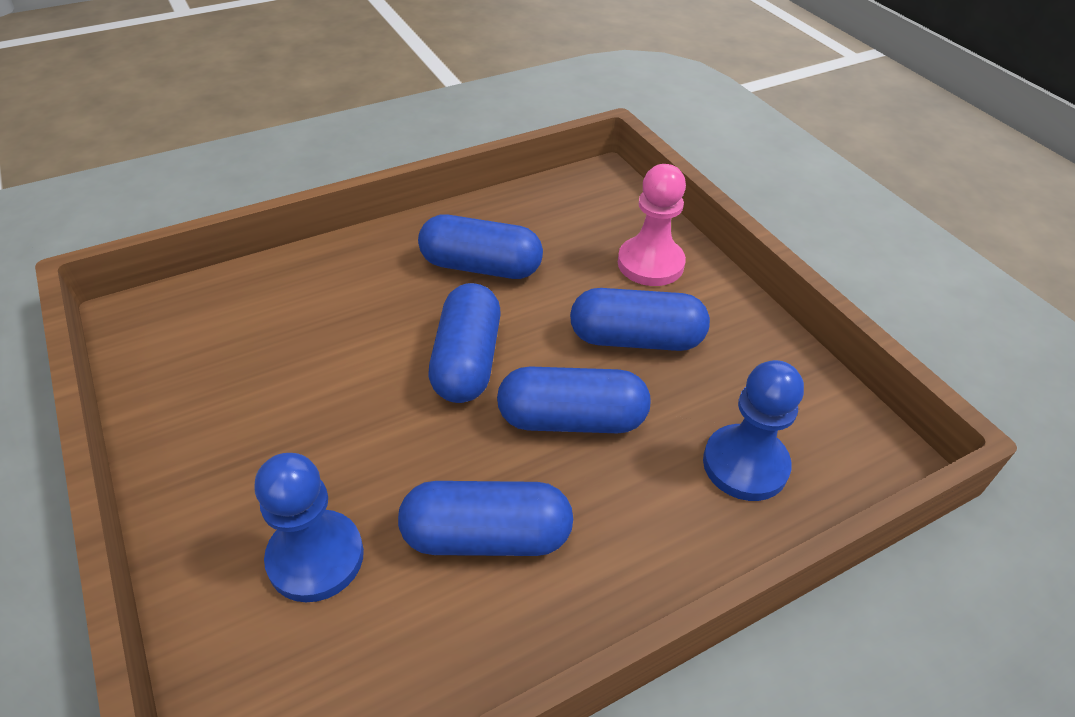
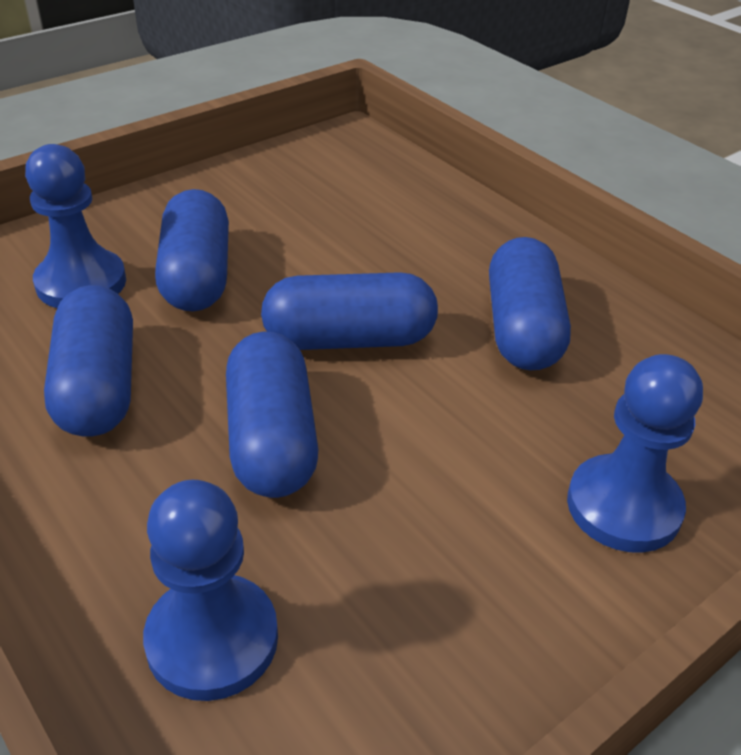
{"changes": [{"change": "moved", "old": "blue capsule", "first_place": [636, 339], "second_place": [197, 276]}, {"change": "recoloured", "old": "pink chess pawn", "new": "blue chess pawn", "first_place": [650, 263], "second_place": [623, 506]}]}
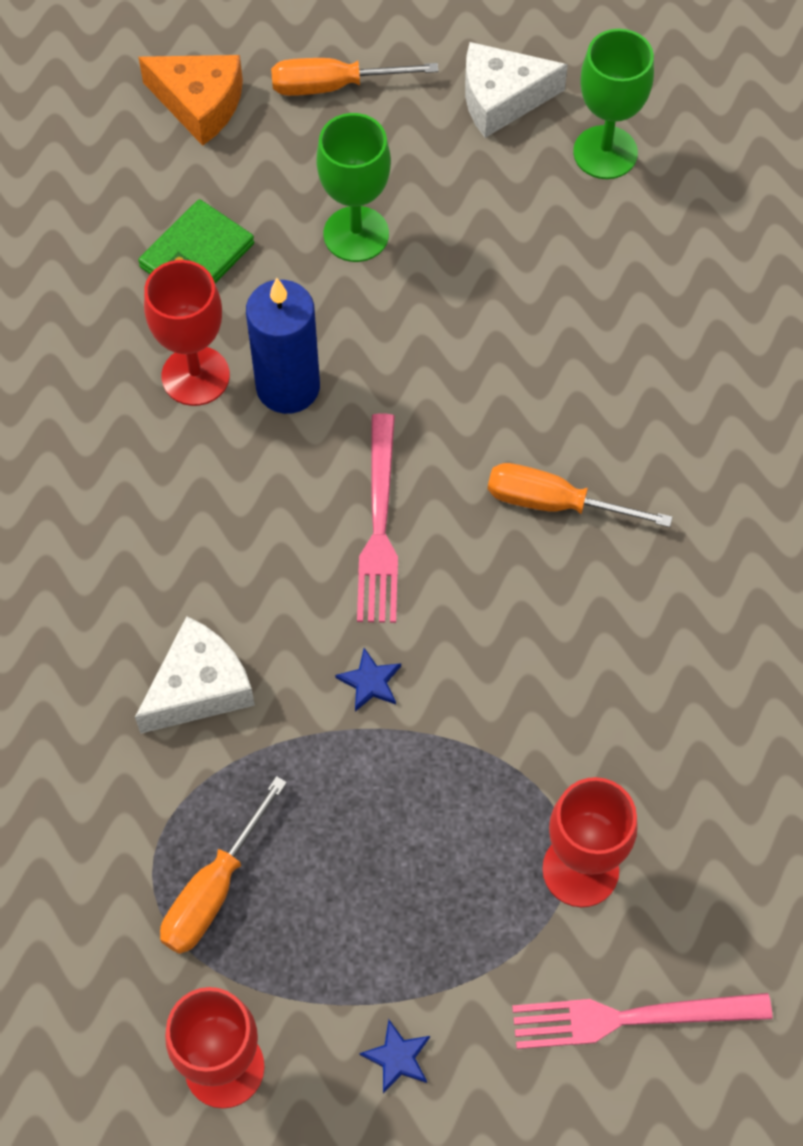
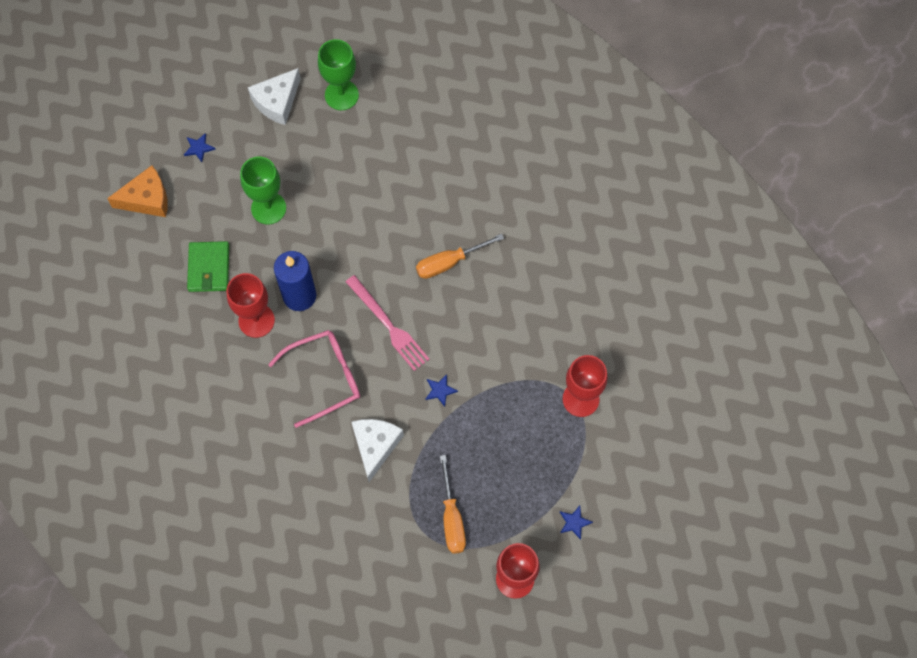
{"changes": [{"change": "removed", "old": "pink fork", "first_place": [630, 1018]}, {"change": "added", "new": "pink spectacles", "second_place": [324, 378]}, {"change": "replaced", "old": "bright orange screwdriver", "new": "blue star", "first_place": [333, 86], "second_place": [199, 148]}]}
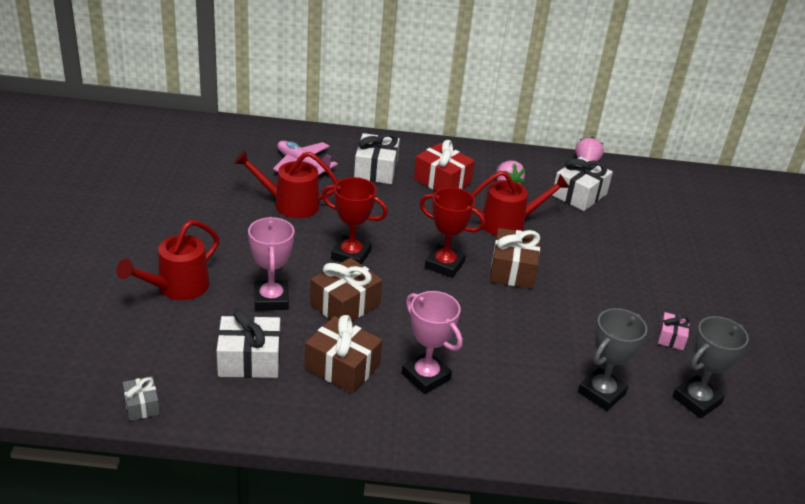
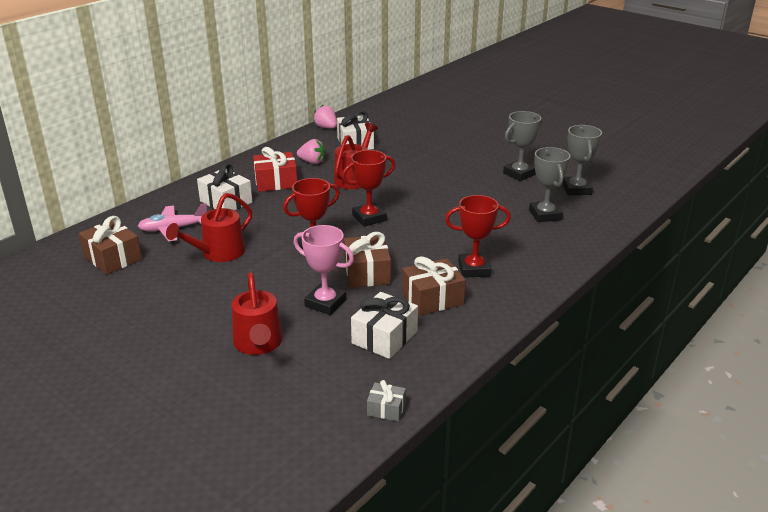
{"changes": [{"change": "moved", "old": "brown present", "first_place": [512, 270], "second_place": [113, 258]}, {"change": "replaced", "old": "pink present", "new": "ash-grey prize cup", "first_place": [671, 337], "second_place": [519, 174]}, {"change": "recoloured", "old": "pink prize cup", "new": "scarlet prize cup", "first_place": [426, 376], "second_place": [474, 269]}]}
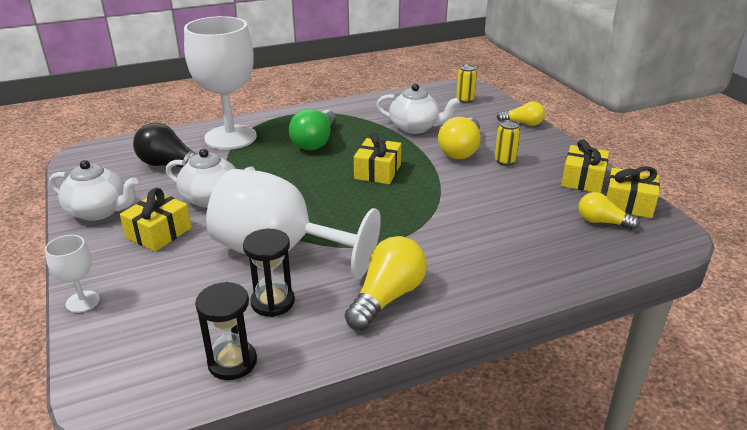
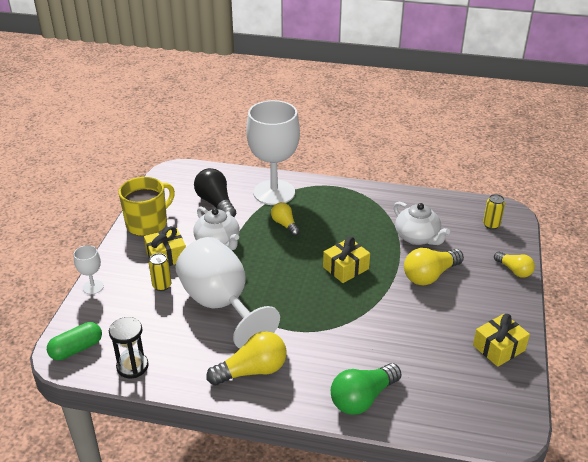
{"changes": [{"change": "removed", "old": "jet-black sand timer", "first_place": [272, 302]}, {"change": "removed", "old": "golden present", "first_place": [628, 204]}, {"change": "added", "new": "leaf-green capsule", "second_place": [76, 349]}, {"change": "moved", "old": "leaf-green bulb", "first_place": [315, 142], "second_place": [362, 398]}, {"change": "moved", "old": "golden tin", "first_place": [505, 161], "second_place": [162, 286]}, {"change": "moved", "old": "golden bulb", "first_place": [602, 222], "second_place": [285, 224]}, {"change": "replaced", "old": "pure white china teapot", "new": "golden coffee mug", "first_place": [99, 211], "second_place": [148, 223]}]}
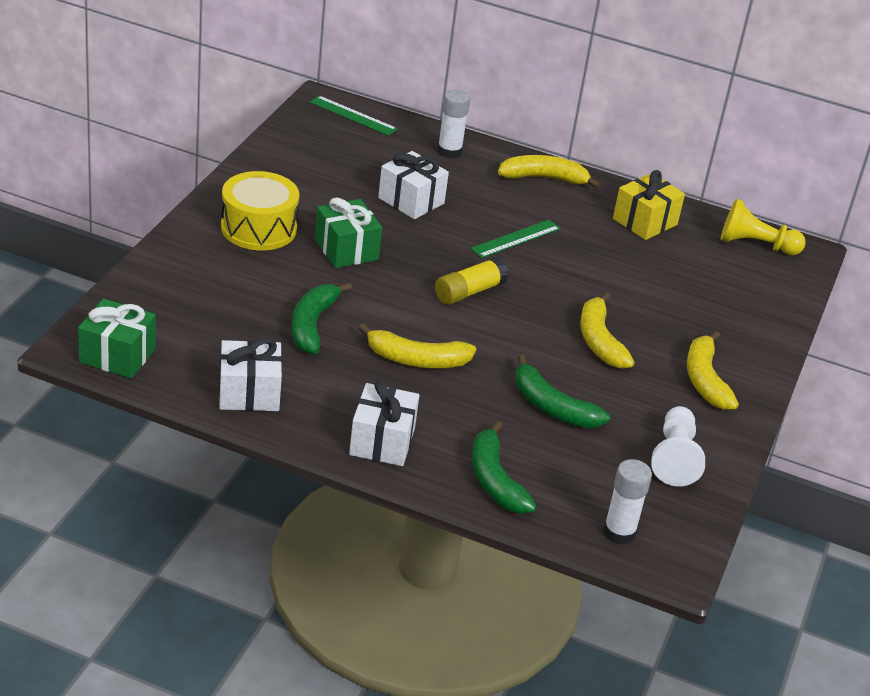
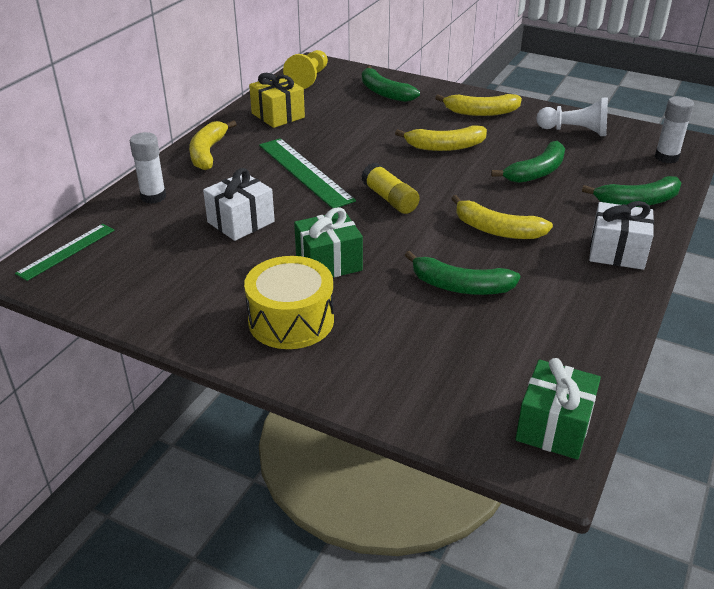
{"changes": [{"change": "removed", "old": "pure white present", "first_place": [249, 393]}, {"change": "added", "new": "leaf-green toy banana", "second_place": [384, 92]}, {"change": "turned", "old": "golden toy banana", "first_place": [416, 360], "second_place": [496, 230], "degrees": 105}, {"change": "resized", "old": "leaf-green ruler", "first_place": [516, 239], "second_place": [305, 172], "factor": 1.59}]}
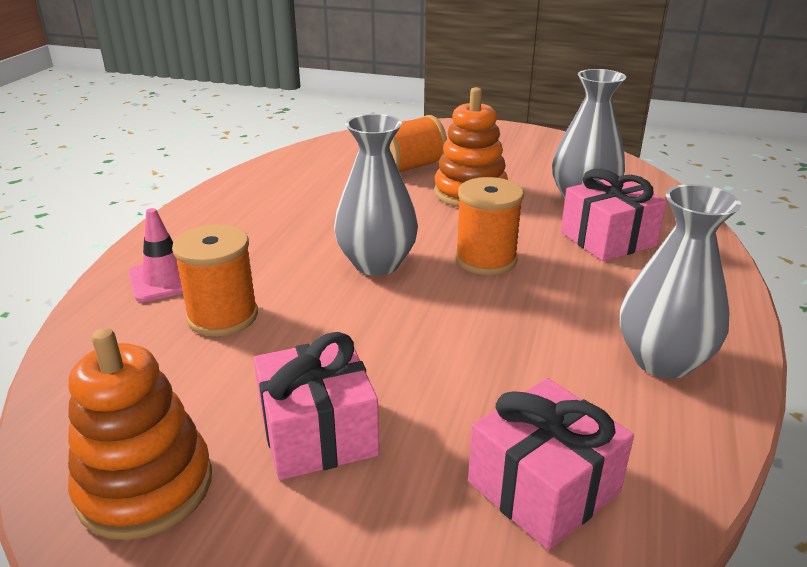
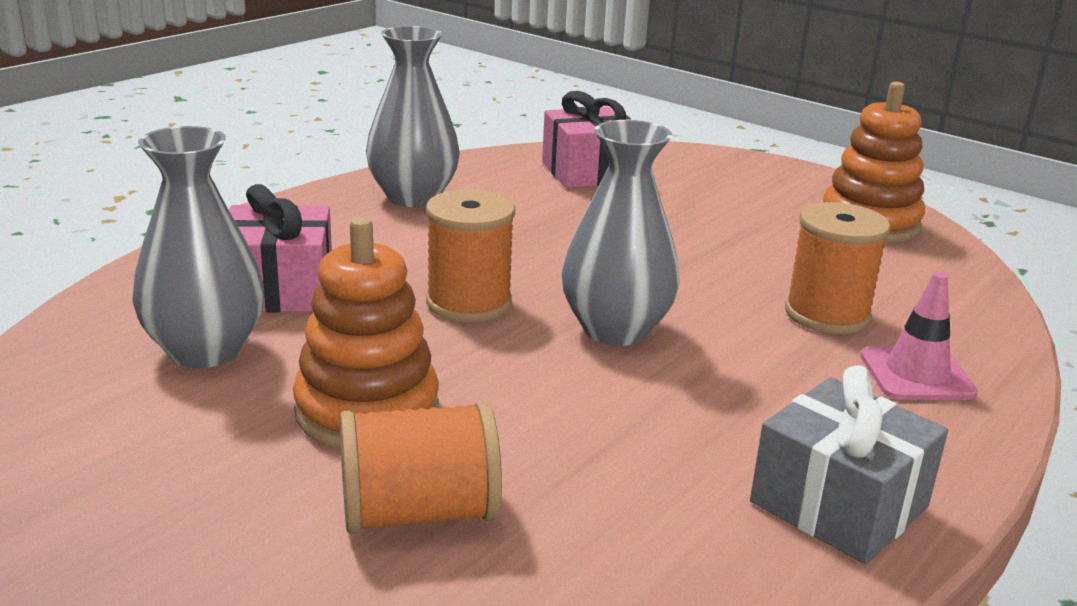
{"changes": [{"change": "removed", "old": "pink present", "first_place": [318, 433]}, {"change": "added", "new": "ash-grey present", "second_place": [839, 504]}]}
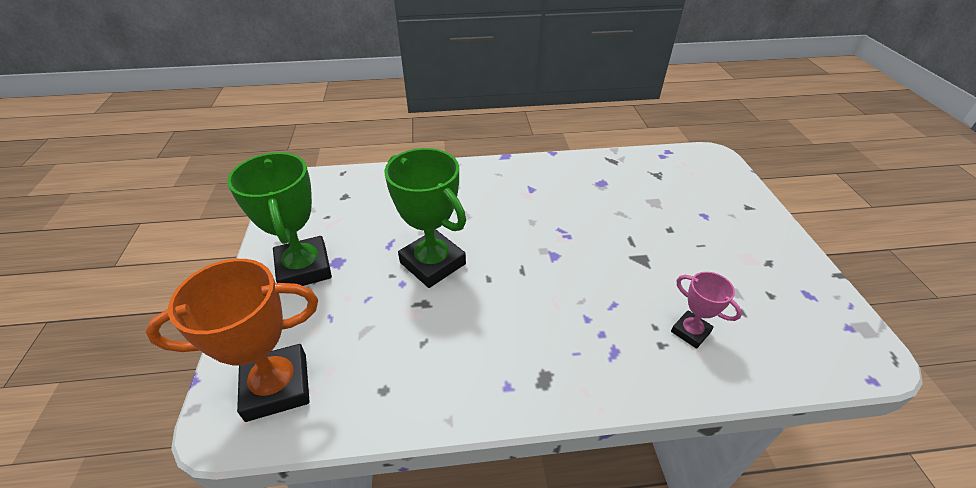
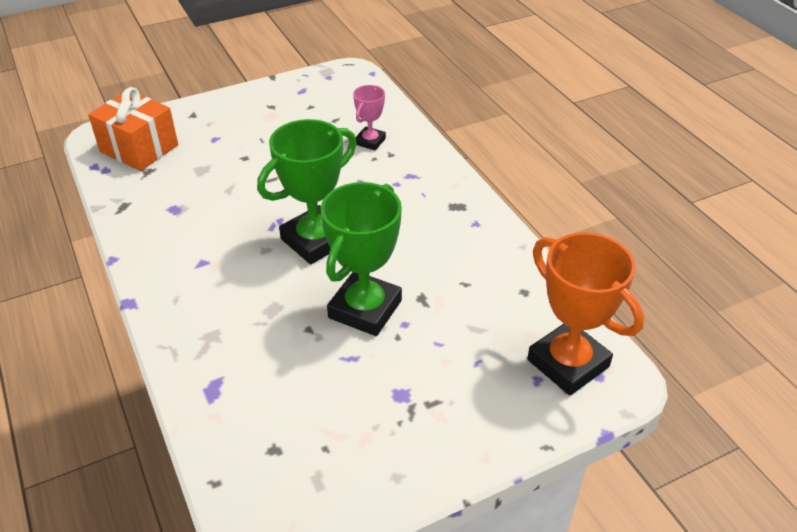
{"changes": [{"change": "added", "new": "bright orange present", "second_place": [139, 148]}, {"change": "moved", "old": "leaf-green prize cup", "first_place": [304, 268], "second_place": [315, 240]}]}
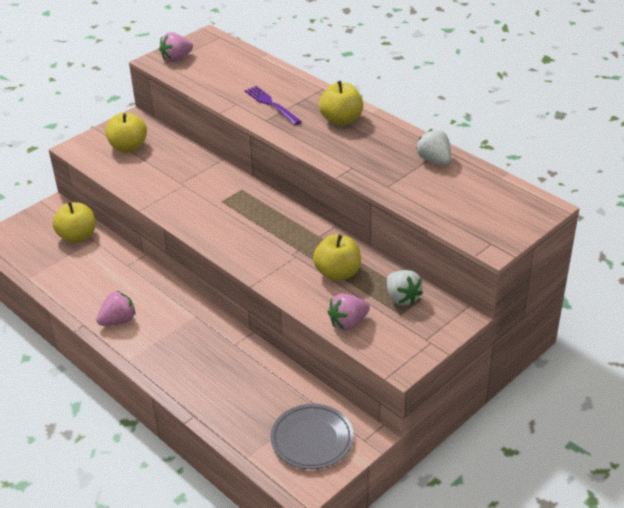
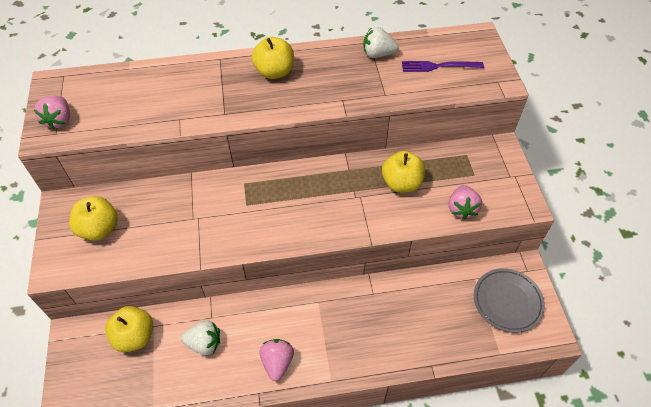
{"changes": [{"change": "moved", "old": "royal purple fork", "first_place": [270, 104], "second_place": [438, 66]}, {"change": "moved", "old": "pure white toy strawberry", "first_place": [402, 298], "second_place": [204, 343]}]}
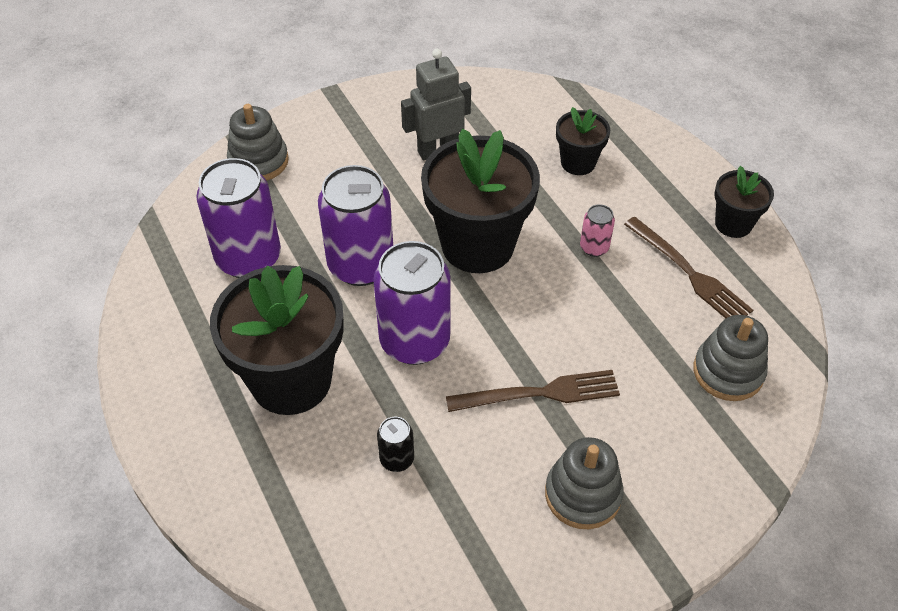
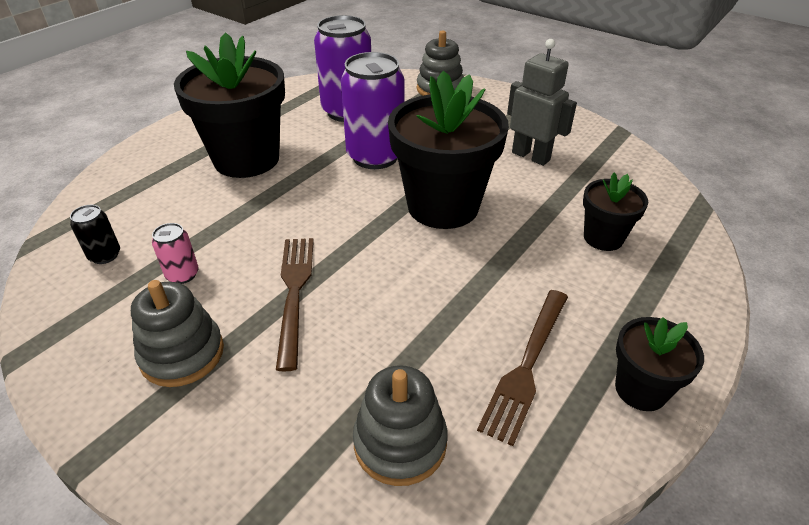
{"changes": [{"change": "removed", "old": "royal purple tin", "first_place": [414, 341]}, {"change": "moved", "old": "jet-black tin", "first_place": [397, 459], "second_place": [105, 255]}, {"change": "moved", "old": "pink tin", "first_place": [594, 247], "second_place": [182, 275]}, {"change": "turned", "old": "brown fork", "first_place": [541, 393], "second_place": [294, 291], "degrees": -150}]}
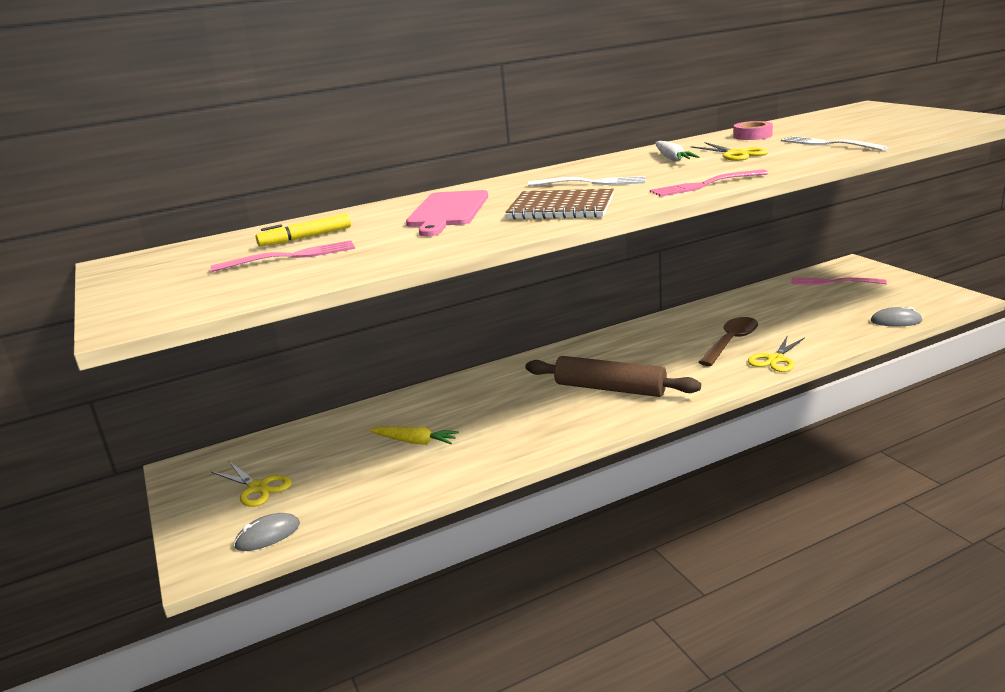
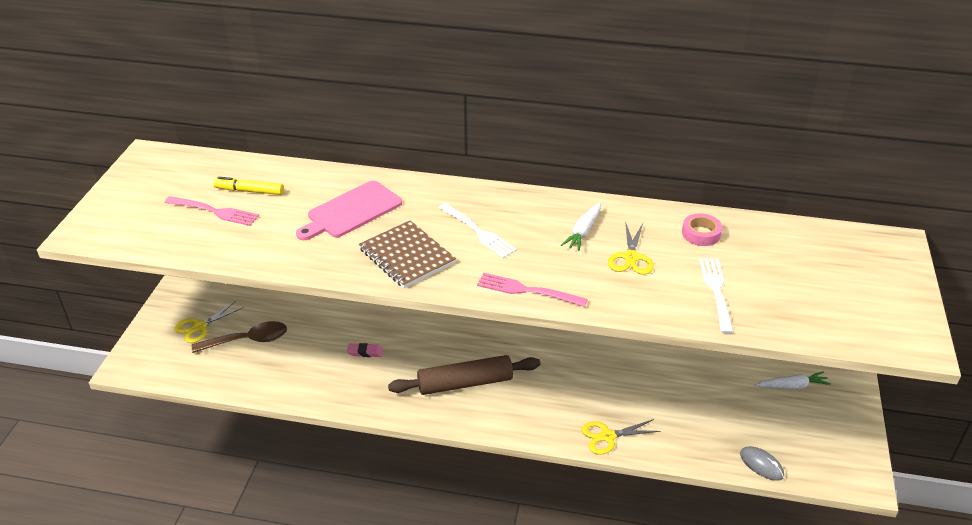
{"changes": [{"change": "removed", "old": "ash-grey computer mouse", "first_place": [268, 535]}, {"change": "removed", "old": "golden carrot", "first_place": [415, 441]}, {"change": "added", "new": "pink gum eraser", "second_place": [365, 352]}, {"change": "moved", "old": "brown teaspoon", "first_place": [731, 342], "second_place": [248, 340]}, {"change": "replaced", "old": "pink fork", "new": "pure white carrot", "first_place": [833, 282], "second_place": [792, 386]}, {"change": "turned", "old": "golden shears", "first_place": [258, 488], "second_place": [199, 327], "degrees": 60}, {"change": "turned", "old": "brown rolling pin", "first_place": [610, 389], "second_place": [465, 383], "degrees": -75}]}
